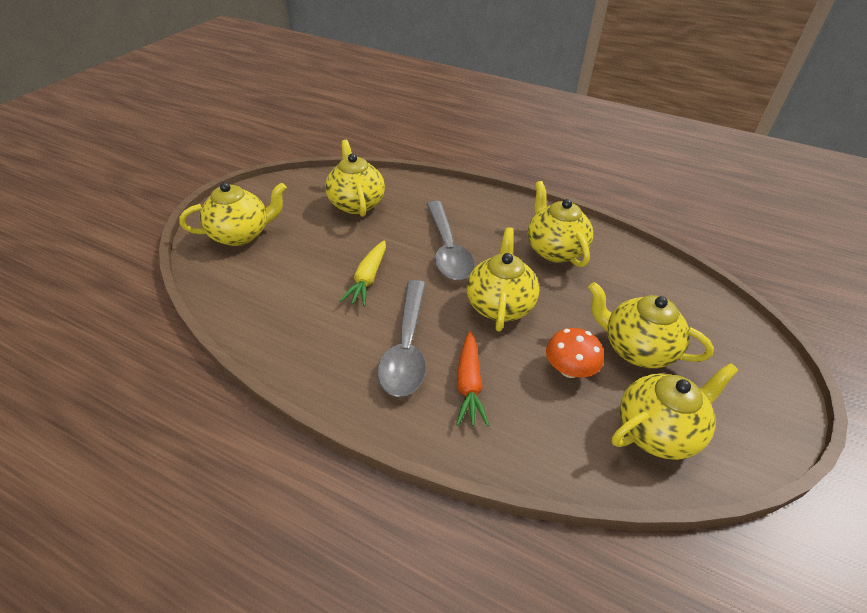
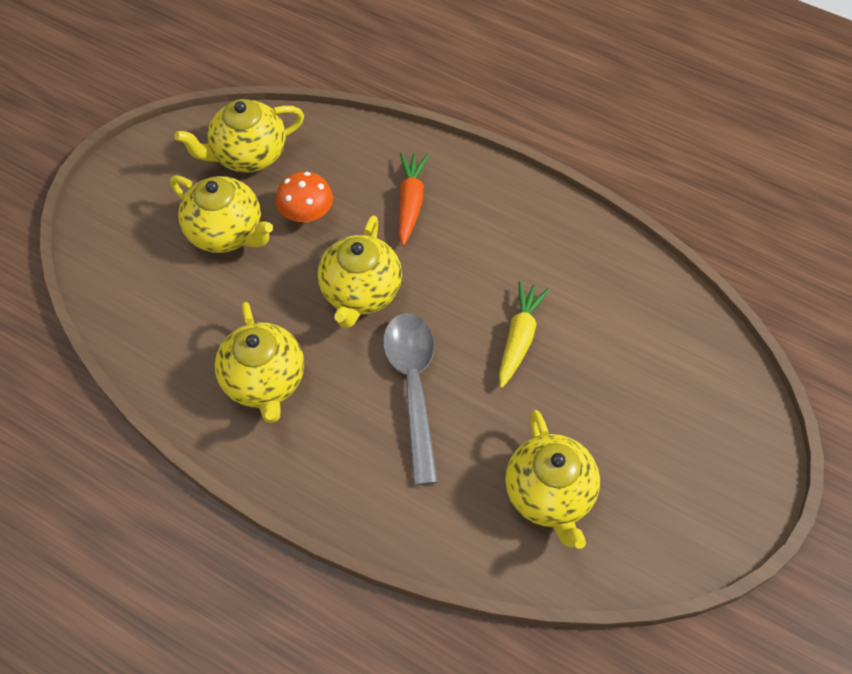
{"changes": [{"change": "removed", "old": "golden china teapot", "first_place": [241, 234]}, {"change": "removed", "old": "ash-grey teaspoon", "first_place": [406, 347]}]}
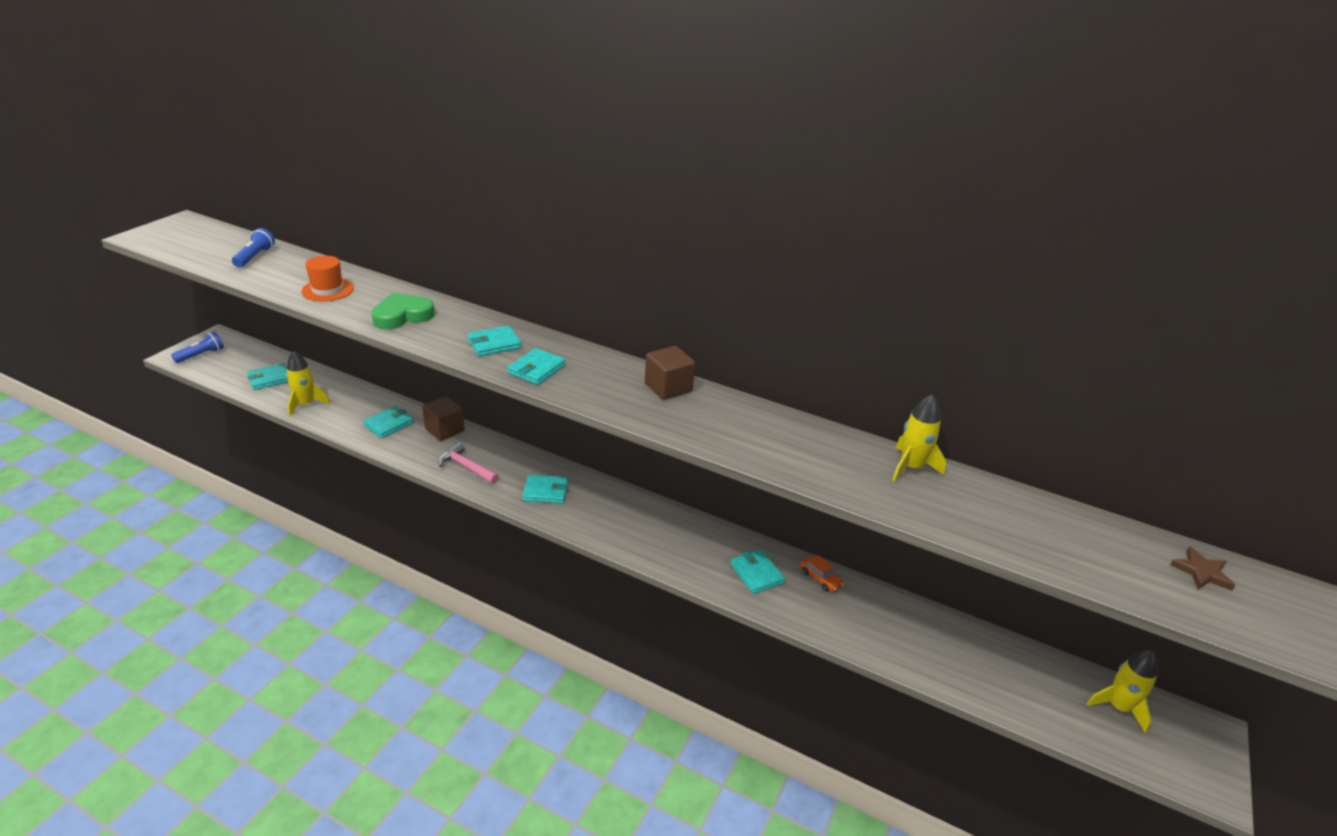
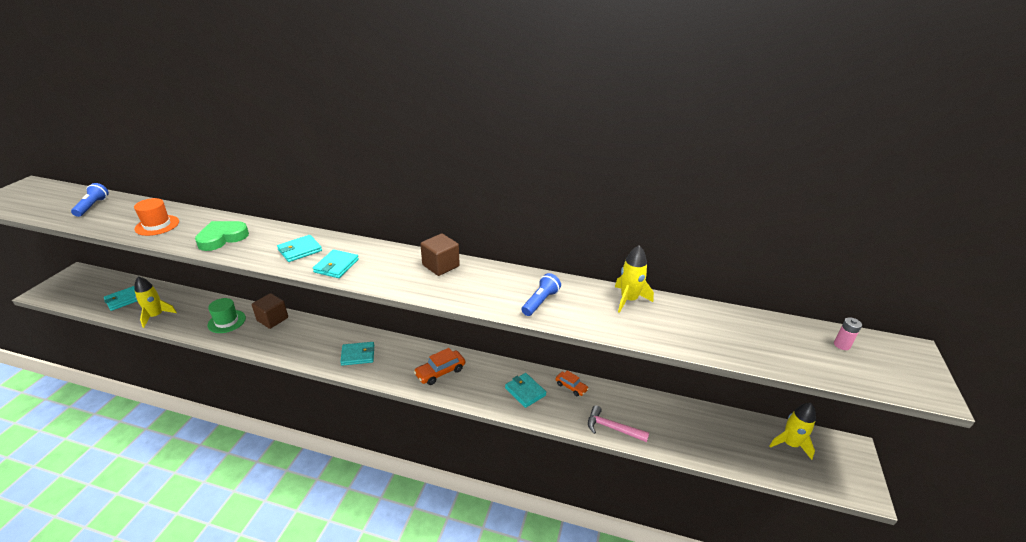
{"changes": [{"change": "added", "new": "bright orange car", "second_place": [440, 372]}, {"change": "moved", "old": "blue torch", "first_place": [201, 355], "second_place": [540, 302]}, {"change": "moved", "old": "pink carpenter's hammer", "first_place": [466, 467], "second_place": [612, 428]}, {"change": "replaced", "old": "turquoise billfold", "new": "leaf-green hat", "first_place": [389, 424], "second_place": [227, 321]}, {"change": "replaced", "old": "brown star", "new": "pink AA battery", "first_place": [1201, 572], "second_place": [841, 345]}]}
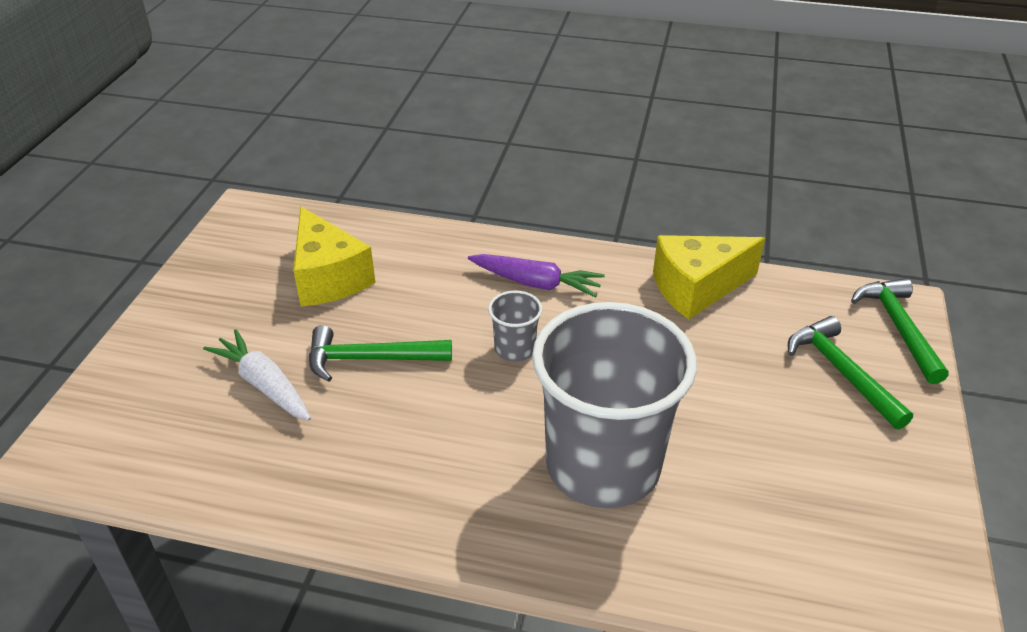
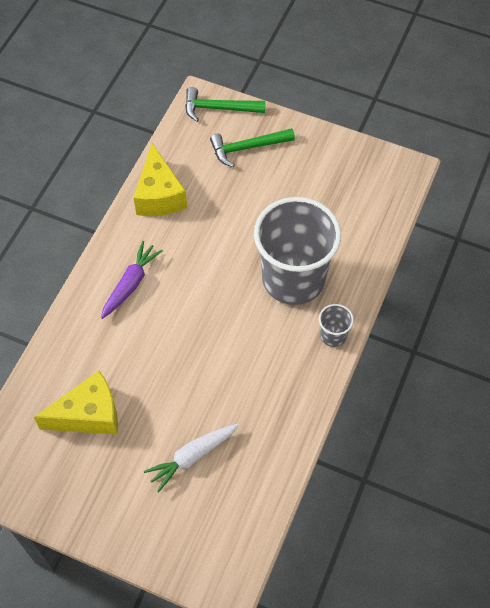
{"changes": [{"change": "removed", "old": "leaf-green carpenter's hammer", "first_place": [370, 359]}, {"change": "moved", "old": "ash-grey beaker", "first_place": [515, 349], "second_place": [333, 335]}]}
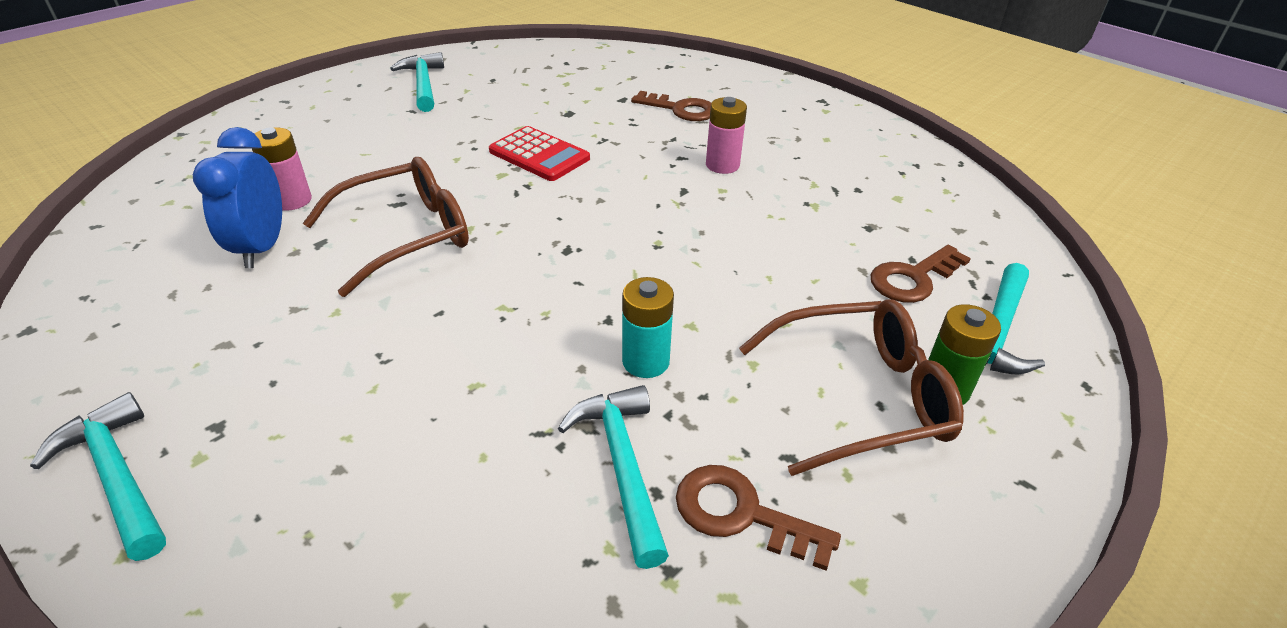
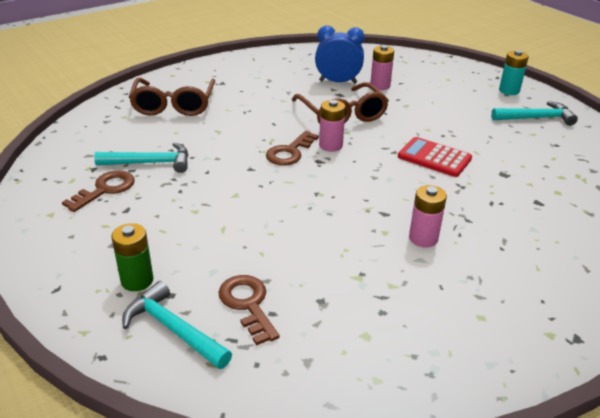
{"changes": [{"change": "removed", "old": "turquoise carpenter's hammer", "first_place": [117, 476]}, {"change": "added", "new": "pink AA battery", "second_place": [330, 145]}, {"change": "moved", "old": "turquoise AA battery", "first_place": [645, 361], "second_place": [509, 91]}, {"change": "moved", "old": "brown latchkey", "first_place": [680, 109], "second_place": [290, 152]}, {"change": "moved", "old": "brown spectacles", "first_place": [862, 396], "second_place": [173, 105]}, {"change": "turned", "old": "scarlet pocket calculator", "first_place": [539, 155], "second_place": [434, 158], "degrees": 75}]}
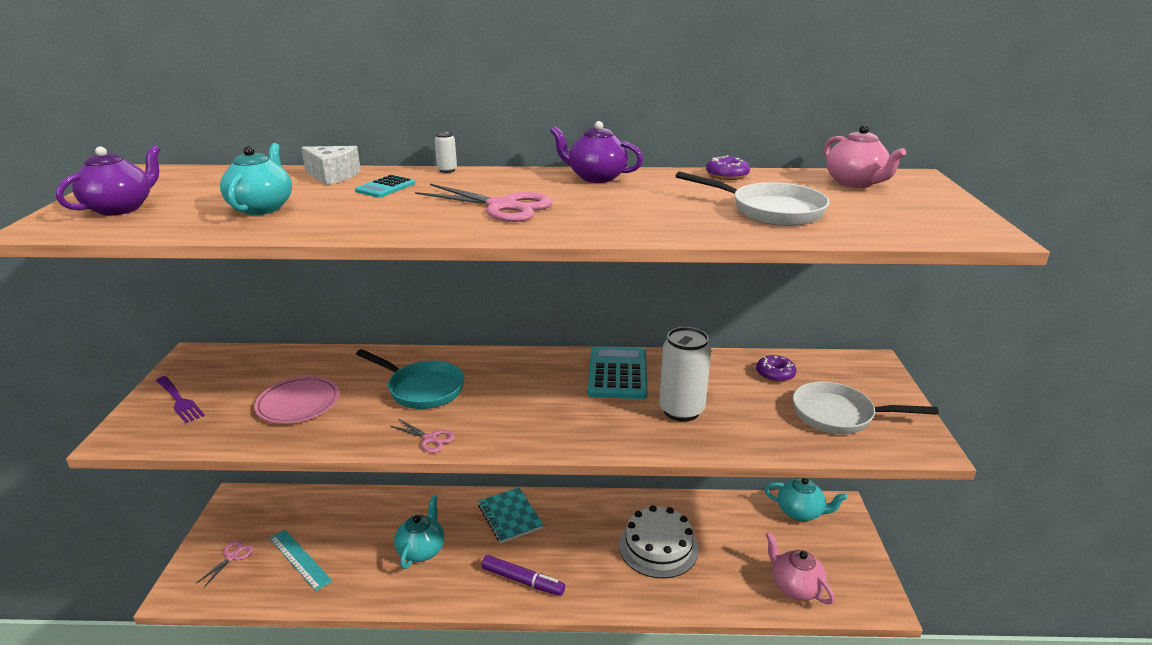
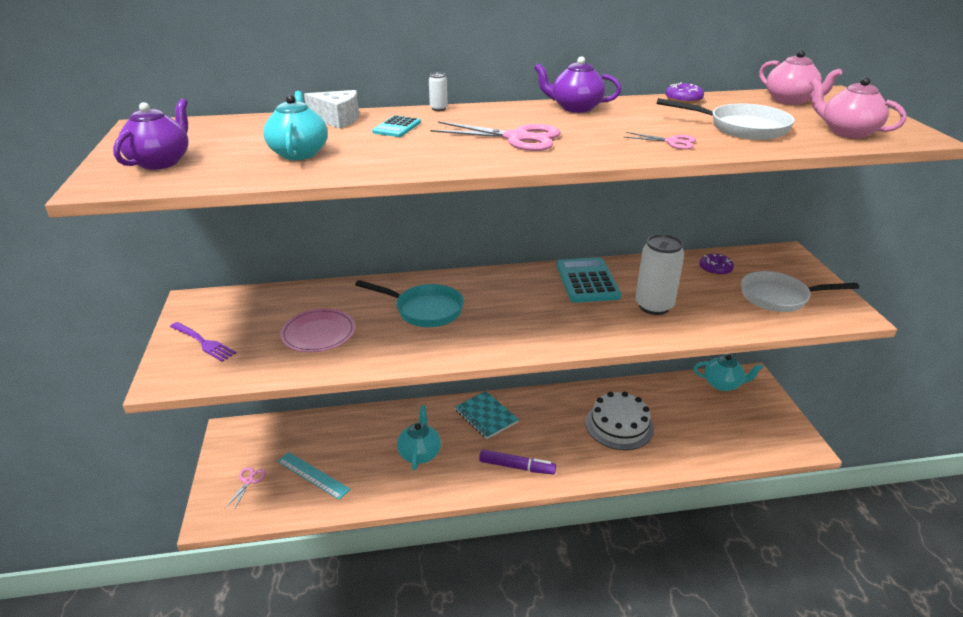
{"changes": [{"change": "moved", "old": "pink shears", "first_place": [430, 439], "second_place": [672, 142]}, {"change": "moved", "old": "pink china teapot", "first_place": [795, 587], "second_place": [847, 132]}]}
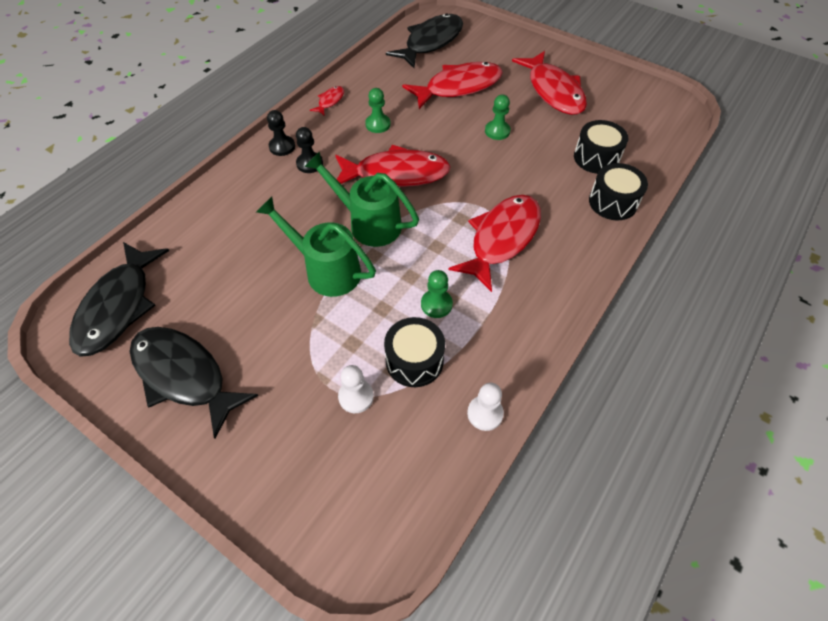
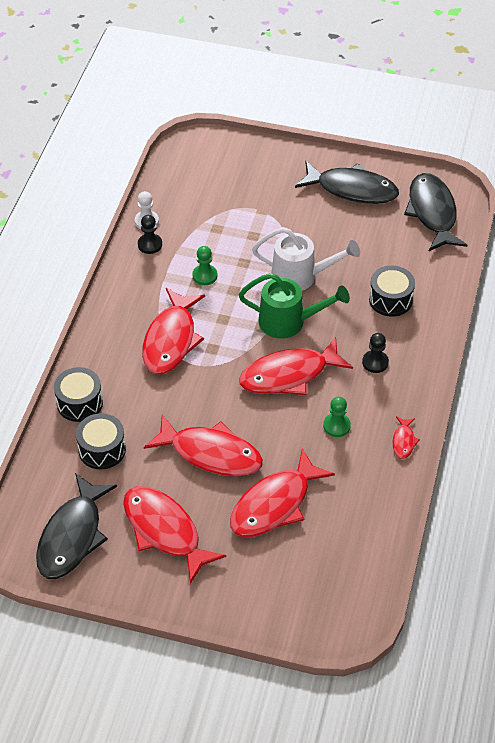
{"changes": [{"change": "removed", "old": "pure white chess pawn", "first_place": [356, 397]}, {"change": "moved", "old": "jet-black chess pawn", "first_place": [282, 147], "second_place": [150, 244]}, {"change": "moved", "old": "jet-black toy drum", "first_place": [414, 361], "second_place": [390, 300]}, {"change": "moved", "old": "jet-black fish", "first_place": [431, 42], "second_place": [72, 536]}, {"change": "replaced", "old": "leaf-green chess pawn", "new": "scarlet fish", "first_place": [497, 131], "second_place": [211, 454]}, {"change": "recoloured", "old": "leaf-green watering pot", "new": "pure white watering pot", "first_place": [326, 270], "second_place": [300, 276]}]}
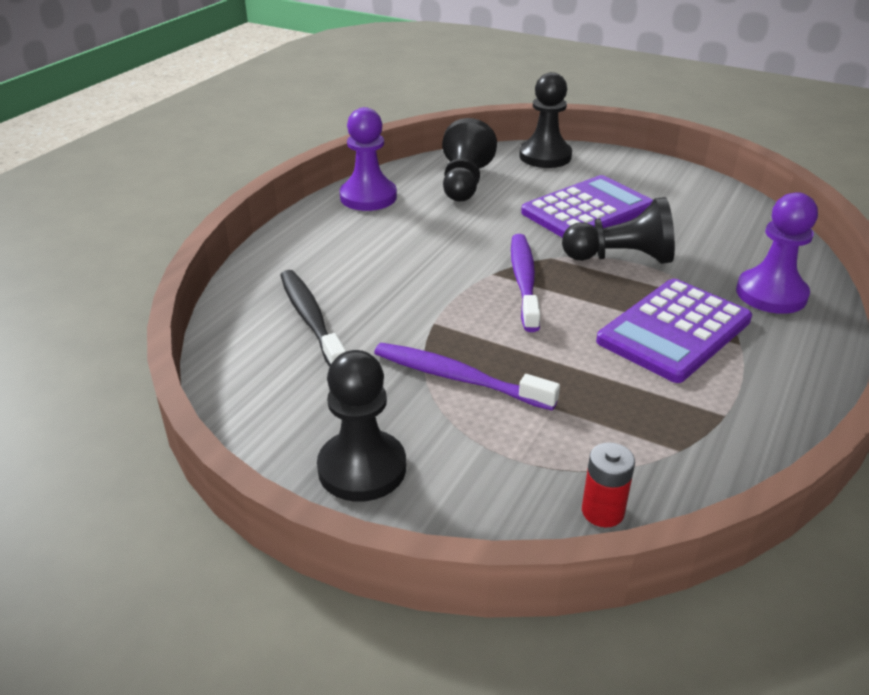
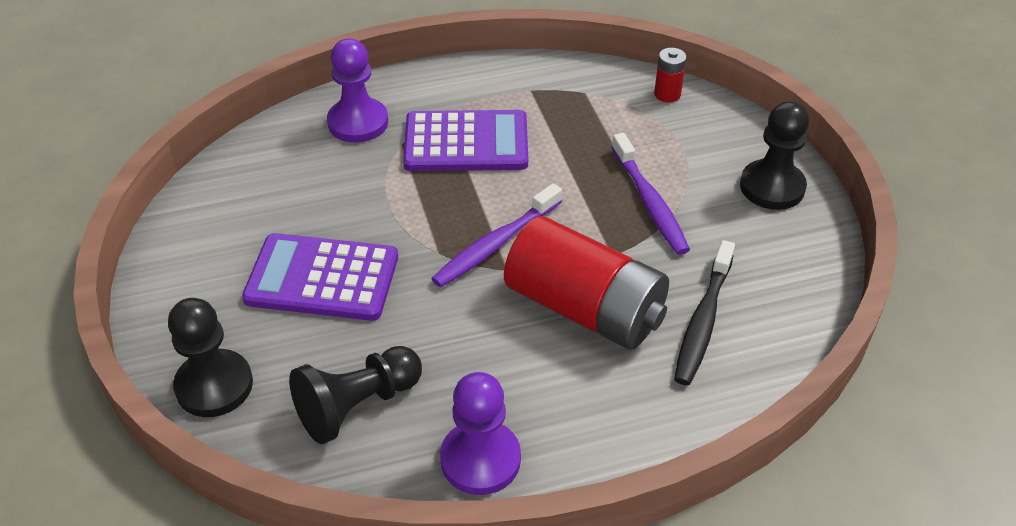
{"changes": [{"change": "removed", "old": "jet-black chess pawn", "first_place": [621, 258]}, {"change": "added", "new": "scarlet AA battery", "second_place": [585, 308]}]}
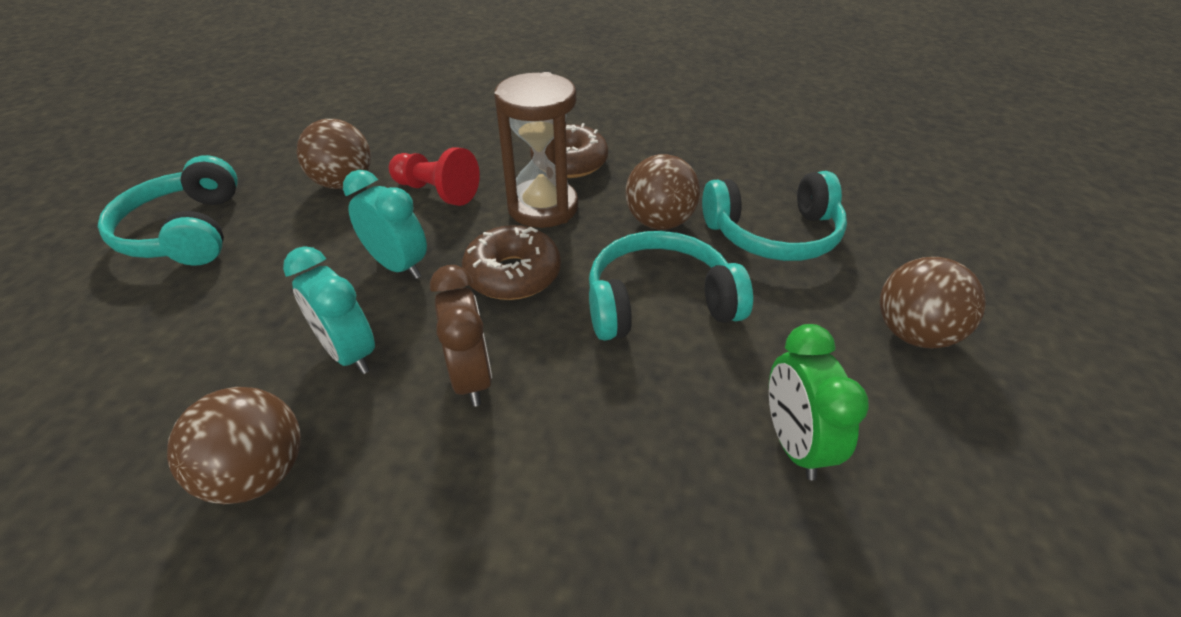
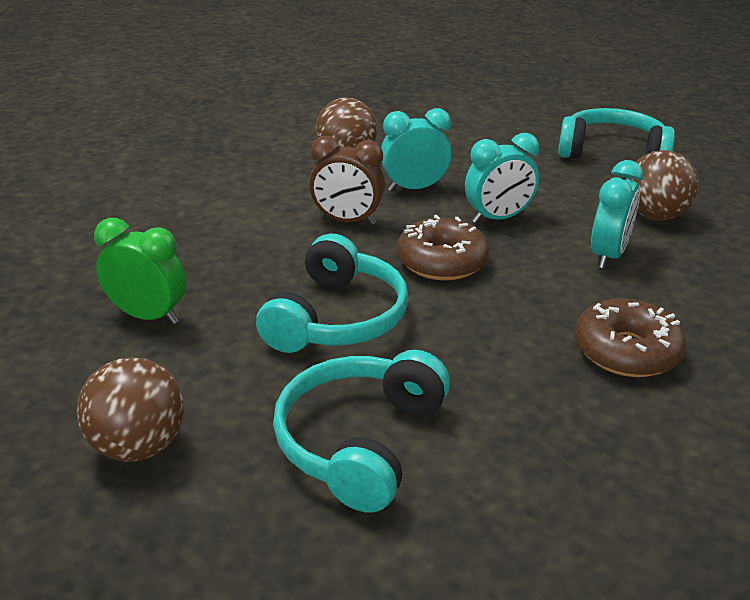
{"changes": [{"change": "removed", "old": "brown sand timer", "first_place": [543, 207]}, {"change": "removed", "old": "brown sphere", "first_place": [659, 222]}, {"change": "replaced", "old": "scarlet chess pawn", "new": "turquoise bedside clock", "first_place": [436, 192], "second_place": [608, 255]}]}
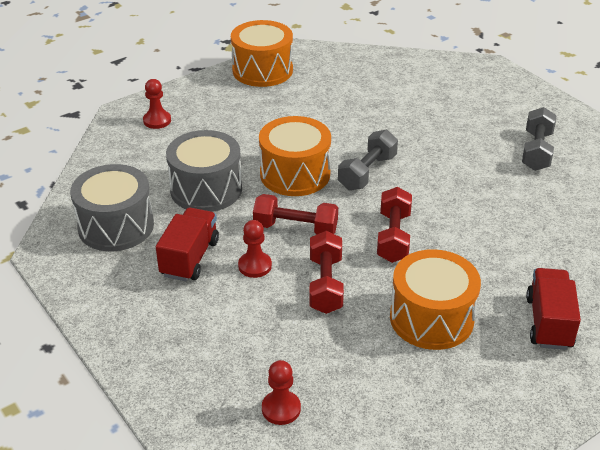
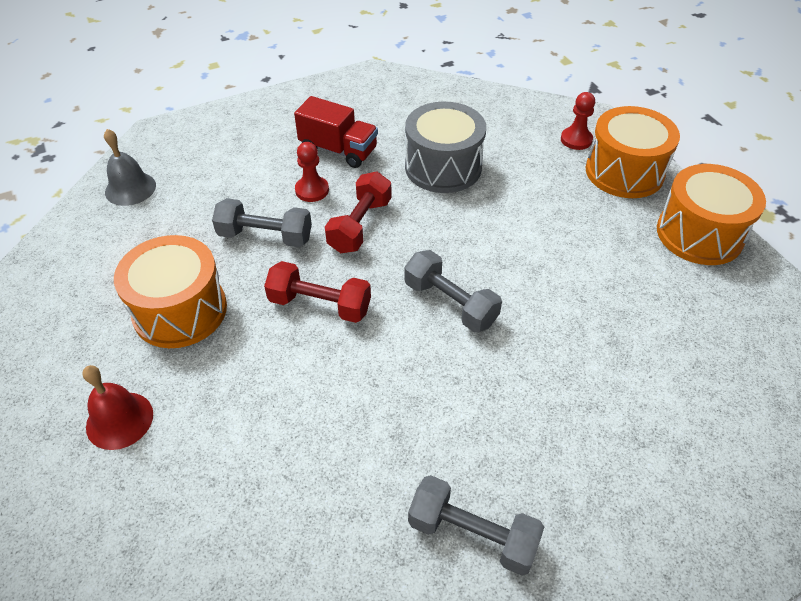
{"changes": [{"change": "removed", "old": "ash-grey toy drum", "first_place": [116, 226]}, {"change": "moved", "old": "bright orange toy drum", "first_place": [295, 174], "second_place": [624, 172]}, {"change": "replaced", "old": "scarlet chess pawn", "new": "ash-grey hand bell", "first_place": [281, 409], "second_place": [130, 188]}, {"change": "replaced", "old": "scarlet lorry", "new": "scarlet hand bell", "first_place": [548, 322], "second_place": [119, 420]}, {"change": "recoloured", "old": "scarlet hand weight", "new": "ash-grey hand weight", "first_place": [325, 284], "second_place": [265, 236]}]}
